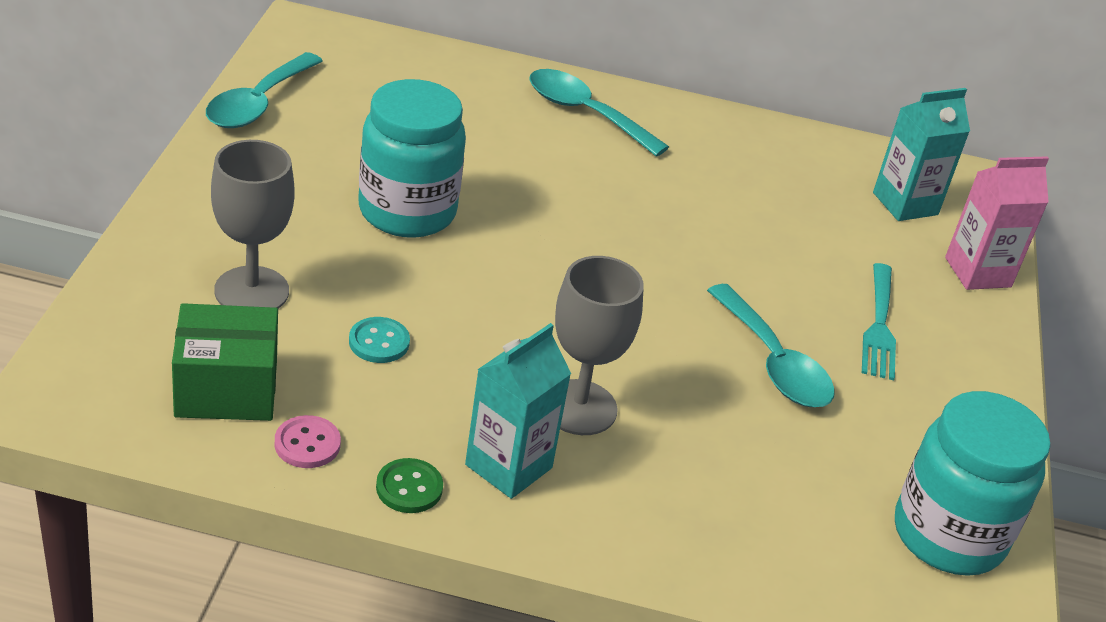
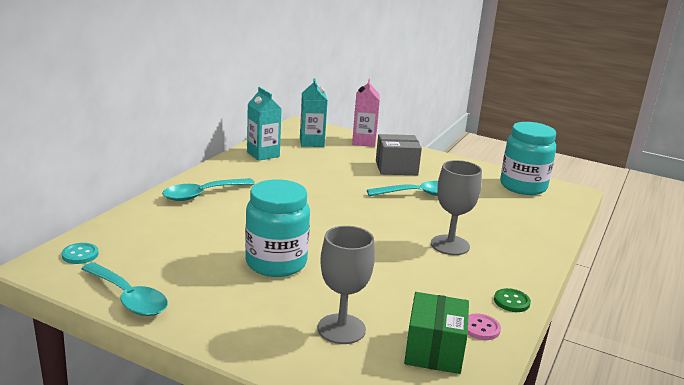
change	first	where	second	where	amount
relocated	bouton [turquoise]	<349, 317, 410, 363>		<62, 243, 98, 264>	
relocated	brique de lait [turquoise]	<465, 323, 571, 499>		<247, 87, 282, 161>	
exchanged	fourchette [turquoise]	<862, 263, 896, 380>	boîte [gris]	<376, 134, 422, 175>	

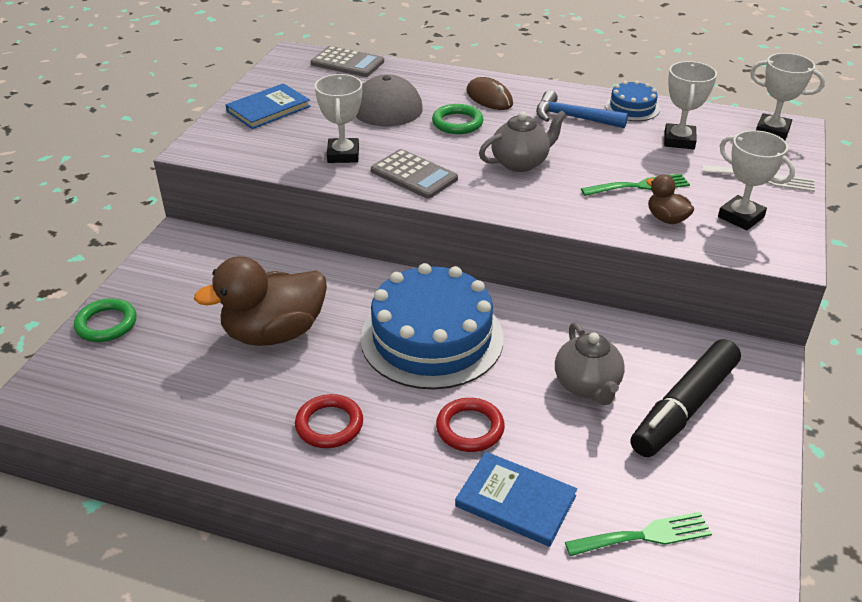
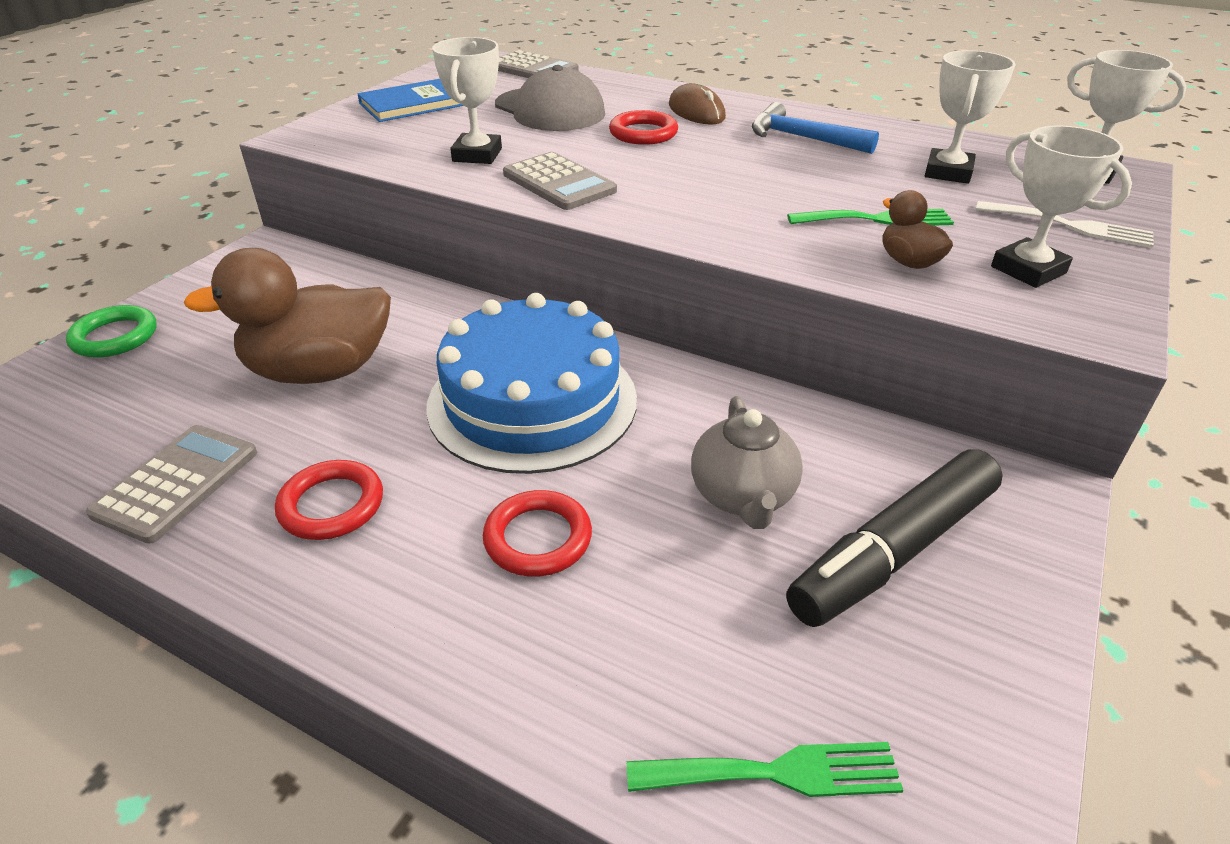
change	first	where	second	where	amount
missing	livre [bleu]	<455, 452, 577, 547>			
missing	théière [gris]	<479, 111, 567, 172>			
missing	gâteau [bleu]	<605, 80, 660, 121>			
appeared			calculatrice [gris]	<86, 425, 257, 544>	
colour	anneau [vert]	<432, 104, 484, 134>	anneau [rouge]	<609, 110, 678, 145>	

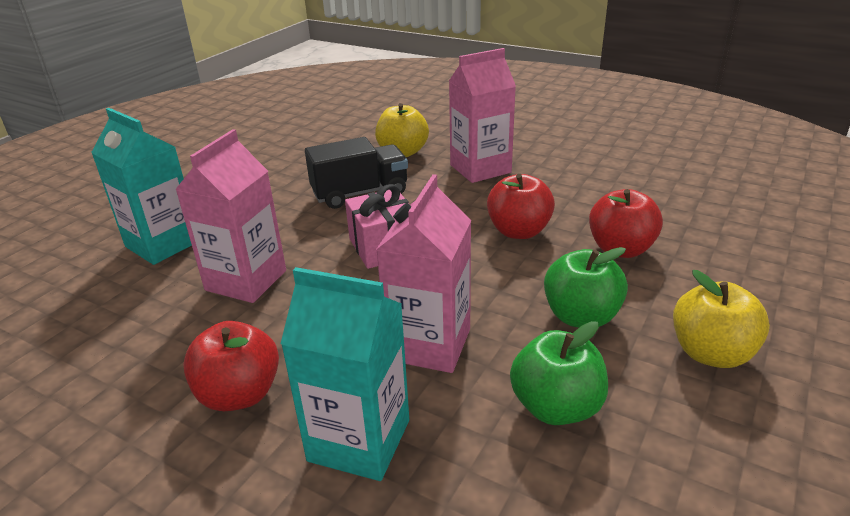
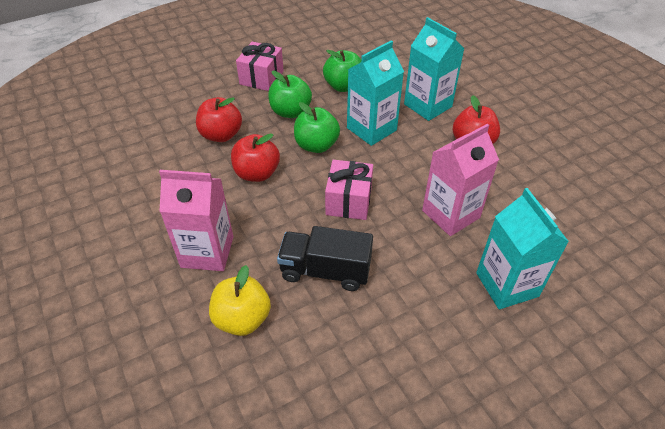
change	first	where	second	where	amount
appeared			pomme [vert]	<294, 102, 340, 153>	
exchanged	pomme [jaune]	<673, 270, 770, 368>	cadeau [rose]	<236, 42, 284, 91>	
colour	brique de lait [rose]	<376, 174, 472, 373>	brique de lait [turquoise]	<347, 40, 404, 146>	

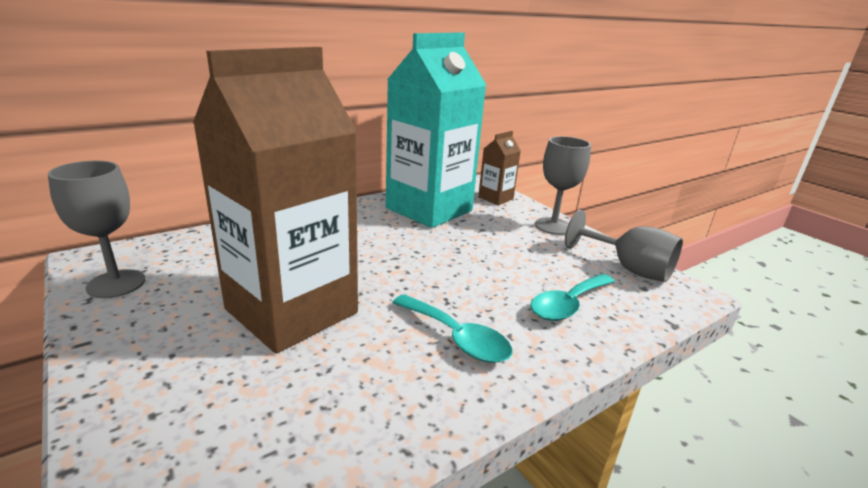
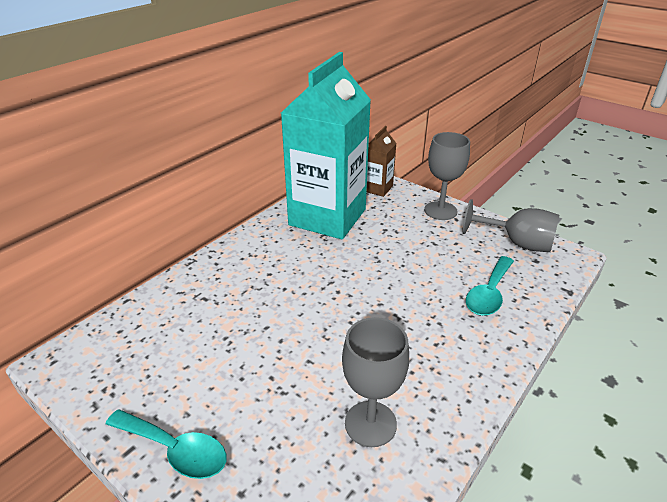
change	first	where	second	where	amount
missing	brique de lait [marron]	<193, 47, 358, 353>			
relocated	verre à pied [gris]	<48, 161, 145, 298>		<342, 317, 409, 447>	
relocated	cuillère [turquoise]	<392, 294, 512, 363>		<106, 409, 226, 479>	

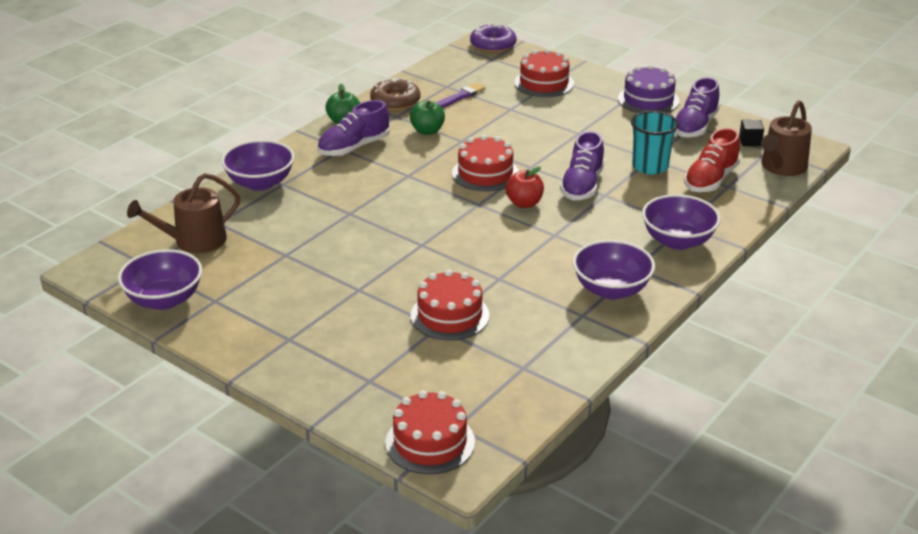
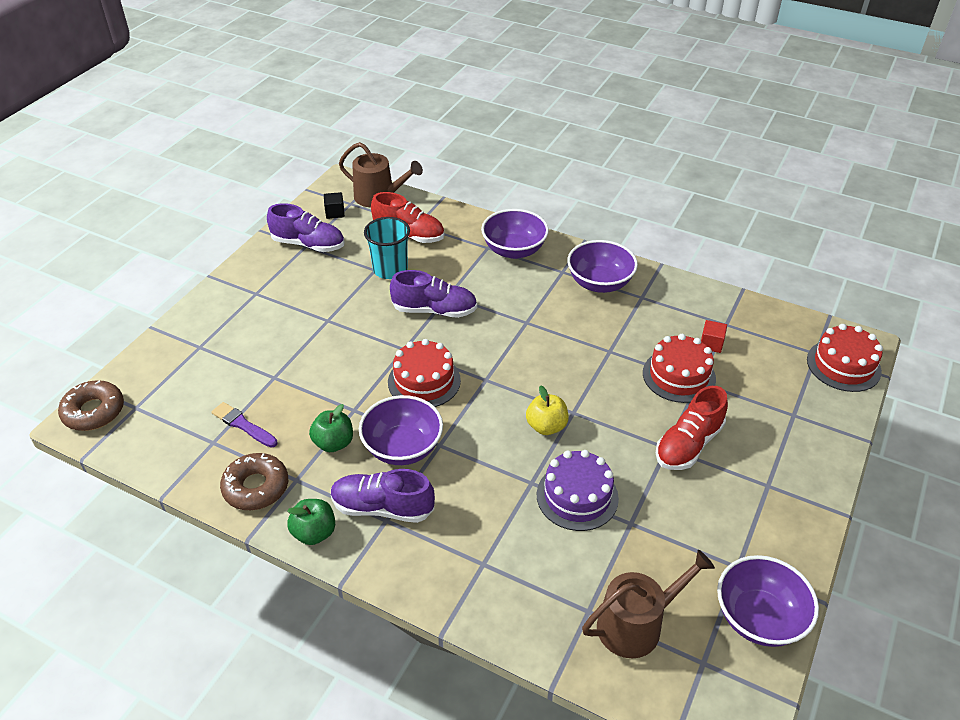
change	first	where	second	where	amount
missing	pomme [rouge]	<505, 166, 544, 208>			
missing	gâteau [rouge]	<514, 49, 574, 97>			
appeared			pomme [jaune]	<526, 385, 569, 435>	
appeared			chaussure [rouge]	<656, 386, 728, 470>	
appeared			cube [rouge]	<701, 320, 727, 353>	
relocated	bol [violet]	<221, 140, 294, 191>		<359, 395, 443, 465>	
relocated	gâteau [violet]	<618, 65, 680, 113>		<537, 450, 619, 531>	
colour	beignet [violet]	<470, 24, 516, 53>	beignet [marron]	<58, 380, 124, 431>	
spun	arrosoir [marron]	<127, 173, 240, 253>		<582, 550, 715, 658>	75 degrees counterclockwise
spun	chaussure [violet]	<317, 100, 390, 156>		<331, 469, 435, 523>	150 degrees clockwise

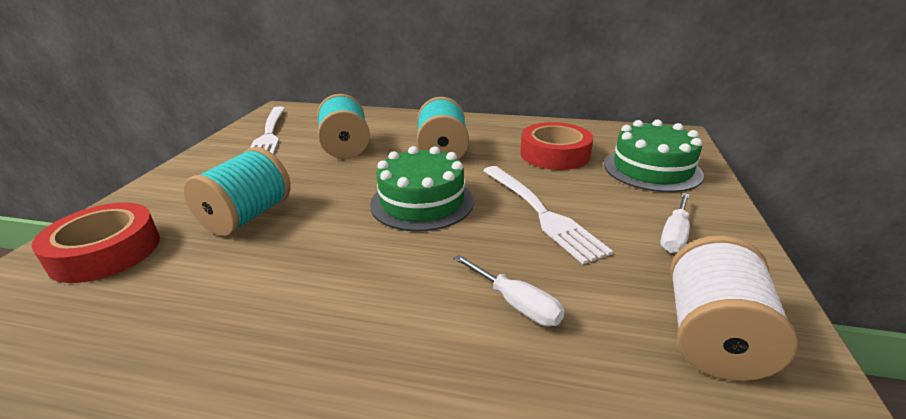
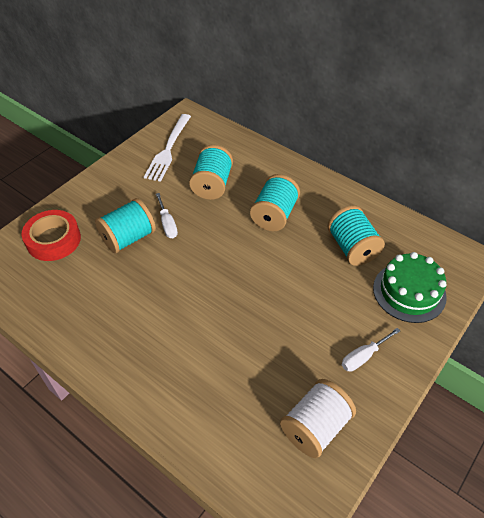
change	first	where	second	where	amount
missing	gâteau [vert]	<370, 146, 474, 231>			
missing	fourchette [blanc]	<483, 166, 613, 264>			
relocated	tournevis [blanc]	<454, 255, 565, 326>		<156, 193, 178, 238>	
exchanged	ruban adhésif [rouge]	<520, 122, 593, 170>	bobine [turquoise]	<327, 205, 385, 266>	

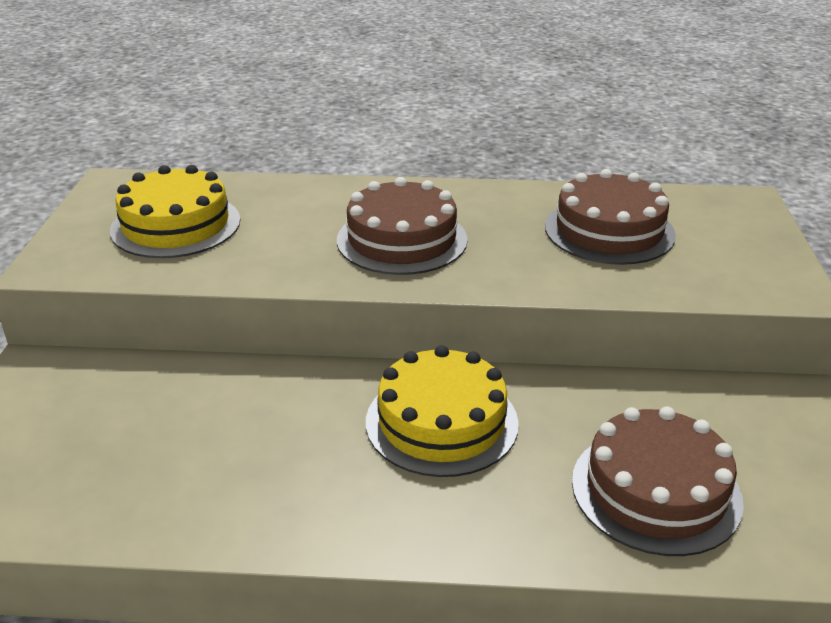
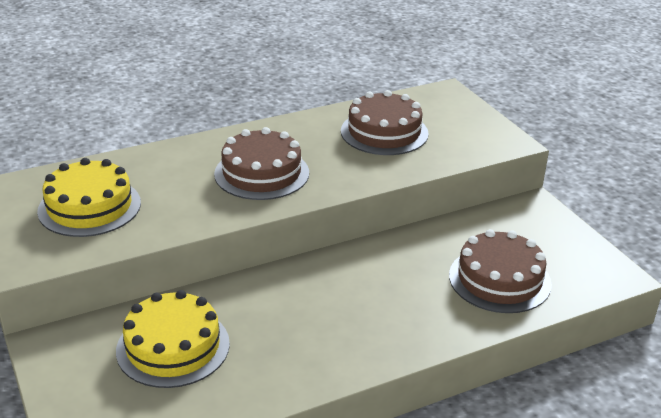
change	first	where	second	where	amount
relocated	gâteau [jaune]	<366, 345, 519, 477>		<116, 290, 230, 388>	

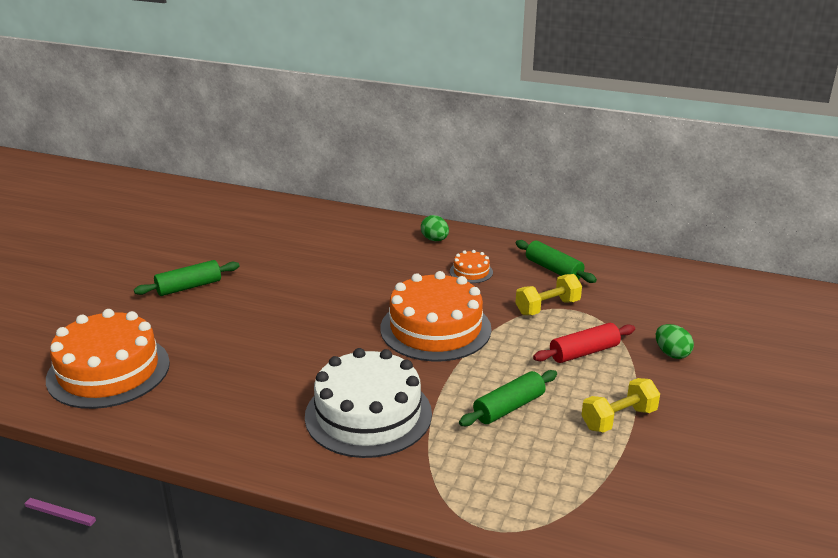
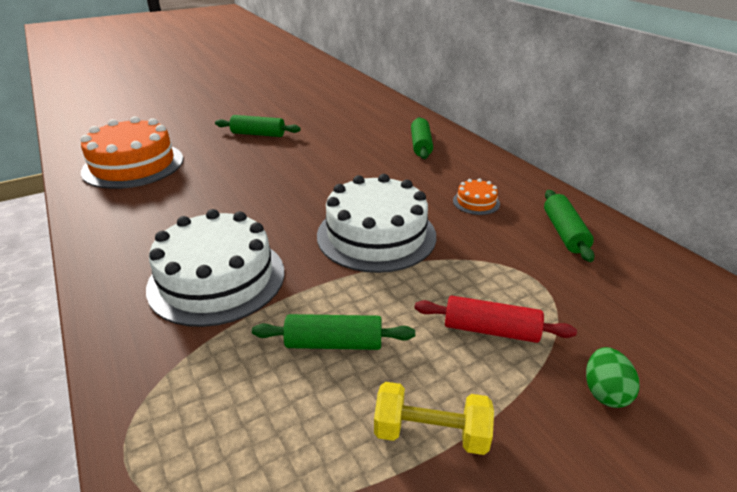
change	first	where	second	where	amount
missing	œuf [vert]	<421, 215, 449, 241>			
missing	haltère [jaune]	<516, 274, 582, 315>			
appeared			rouleau à pâtisserie [vert]	<411, 117, 433, 159>	
colour	gâteau [orange]	<380, 271, 492, 362>	gâteau [blanc]	<317, 174, 436, 273>	

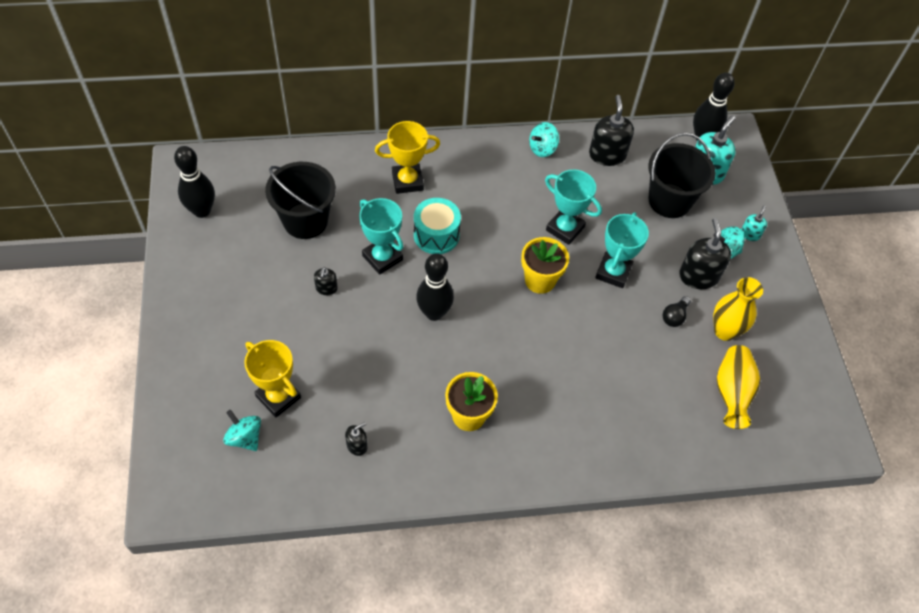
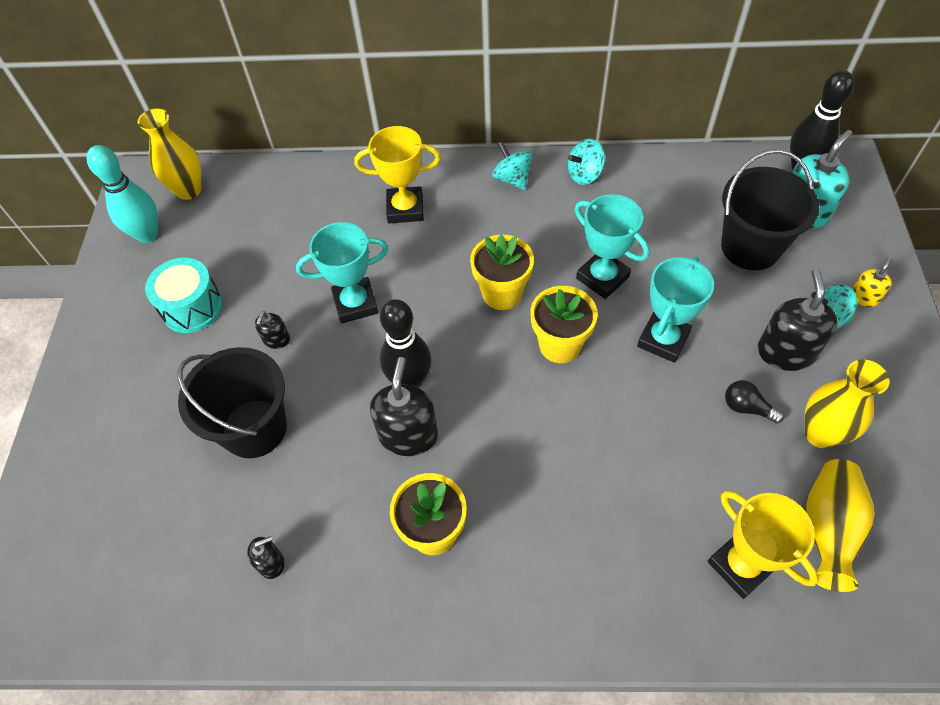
change	first	where	second	where	amount
appeared			vase [jaune]	<138, 109, 202, 200>	
appeared			pot de fleurs [jaune]	<470, 234, 534, 310>	
relocated	toupie [turquoise]	<223, 410, 261, 451>		<492, 141, 533, 190>	
relocated	trophée [jaune]	<244, 340, 301, 418>		<708, 490, 819, 599>	
relocated	seau [noir]	<265, 162, 336, 239>		<178, 347, 287, 458>	
relocated	tambour [turquoise]	<414, 198, 461, 254>		<145, 258, 223, 333>	
relocated	distributeur de savon [noir]	<589, 95, 634, 166>		<370, 357, 438, 456>	
colour	quille [noir]	<174, 146, 215, 218>	quille [turquoise]	<86, 145, 158, 243>	
colour	distributeur de savon [turquoise]	<741, 206, 767, 241>	distributeur de savon [jaune]	<852, 257, 892, 307>	
spun	trophée [turquoise]	<359, 198, 403, 275>		<296, 222, 389, 324>	75 degrees counterclockwise
spun	ampoule [noir]	<663, 296, 691, 327>		<725, 380, 784, 423>	75 degrees clockwise

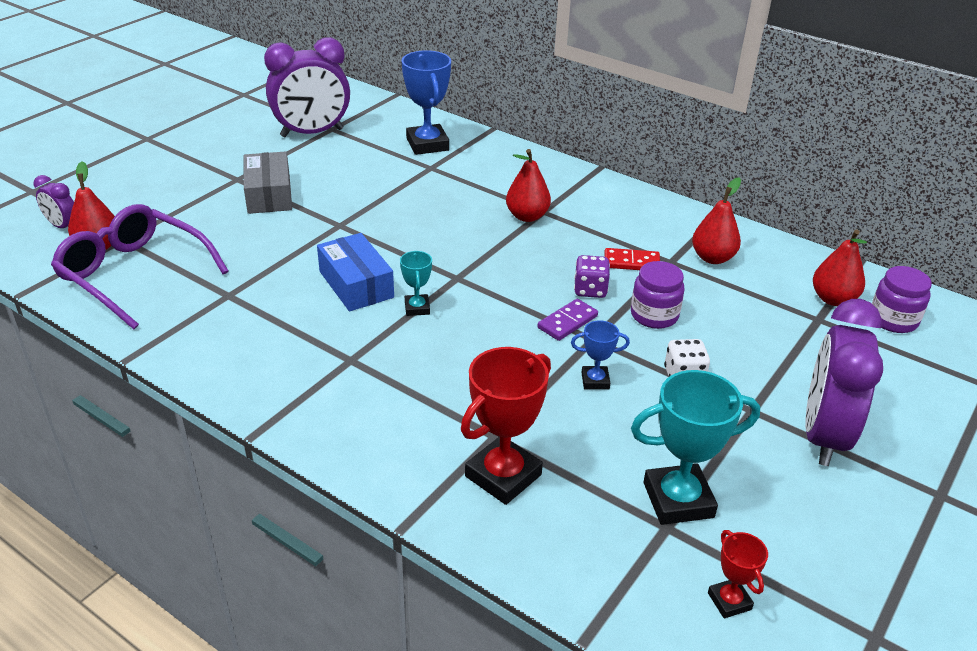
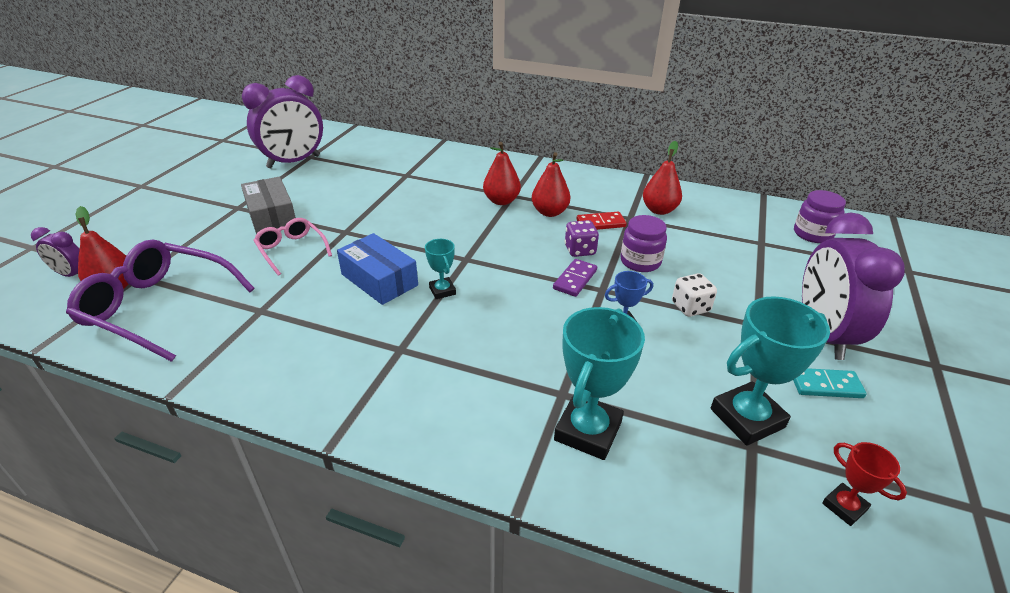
change	first	where	second	where	amount
missing	trophée [bleu]	<402, 50, 451, 155>			
appeared			lunettes [rose]	<253, 218, 332, 276>	
appeared			domino [turquoise]	<793, 368, 867, 398>	
relocated	poire [rouge]	<813, 229, 867, 306>		<532, 152, 570, 217>	
colour	trophée [rouge]	<461, 347, 551, 505>	trophée [turquoise]	<554, 307, 645, 460>	

